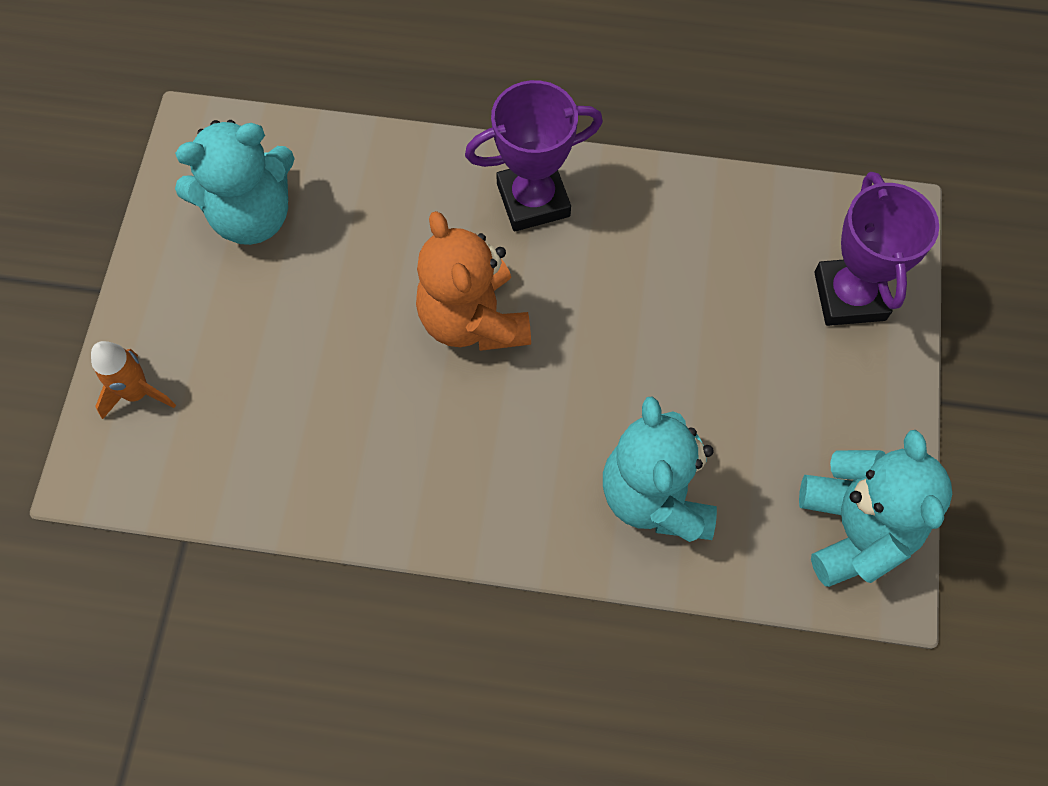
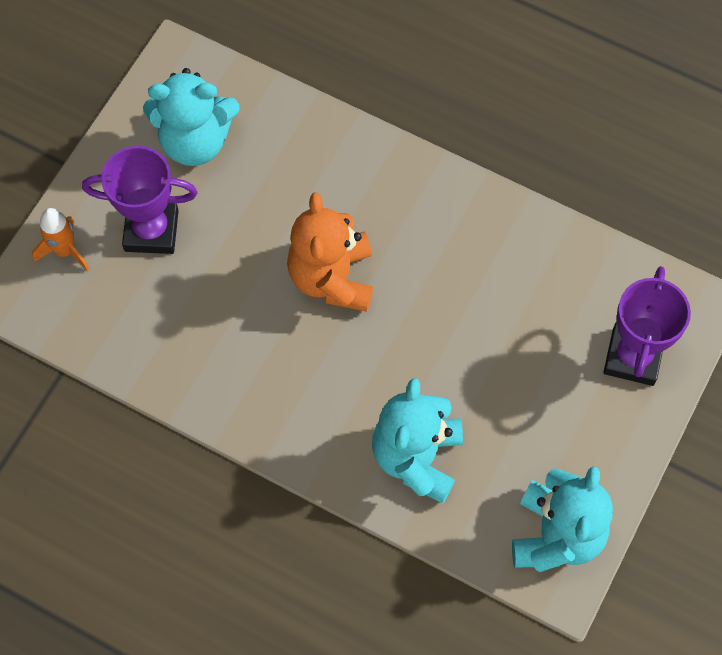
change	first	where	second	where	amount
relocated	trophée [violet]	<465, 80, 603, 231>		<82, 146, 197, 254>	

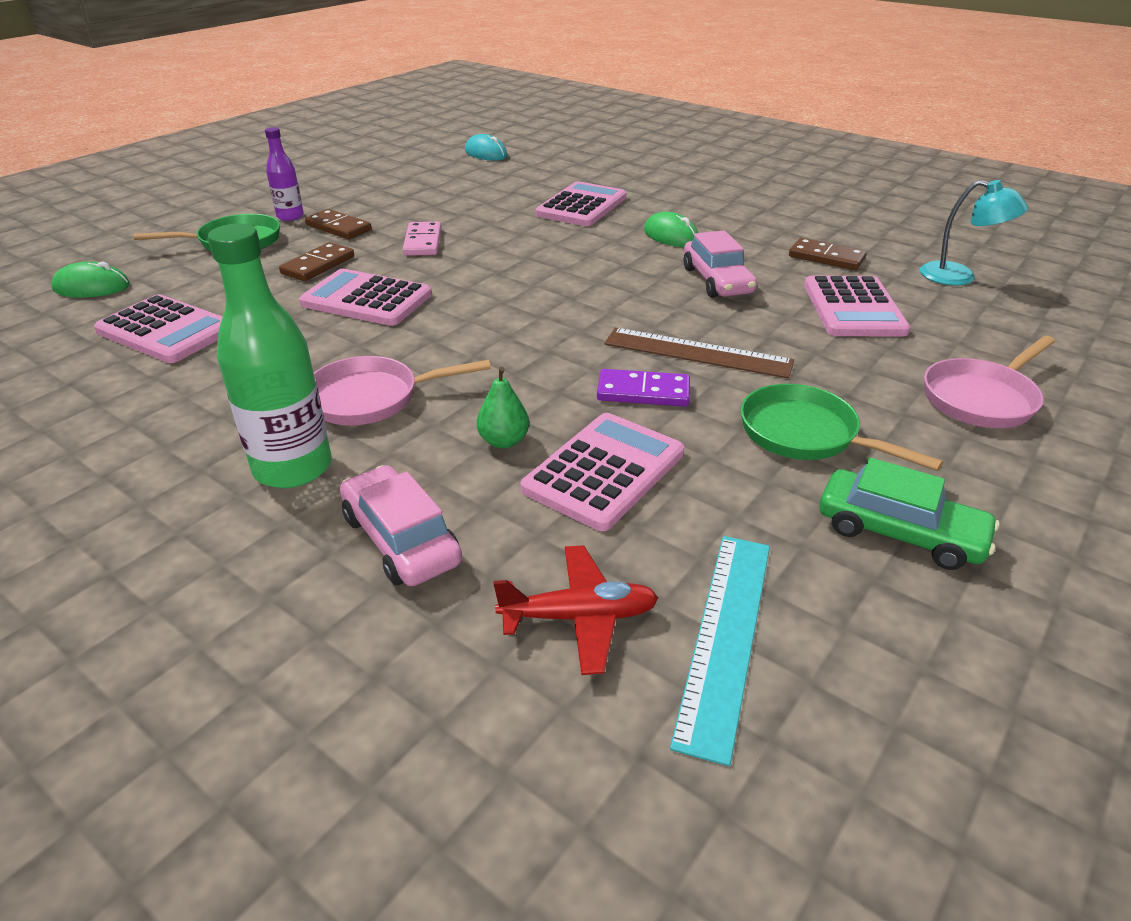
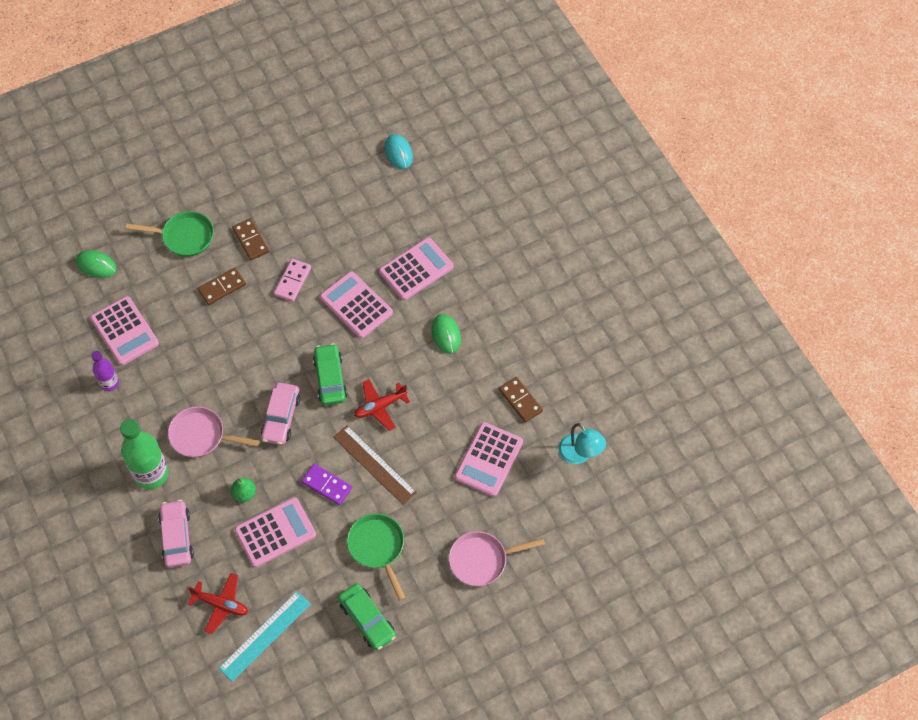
change	first	where	second	where	amount
appeared			voiture [vert]	<313, 343, 347, 405>	
appeared			avion [rouge]	<354, 379, 410, 431>	
relocated	bouteille [violet]	<265, 127, 304, 221>		<91, 351, 119, 391>	
relocated	calculatrice [rose]	<299, 269, 432, 326>		<320, 271, 393, 338>	
relocated	voiture [rose]	<684, 231, 757, 298>		<261, 383, 301, 445>	

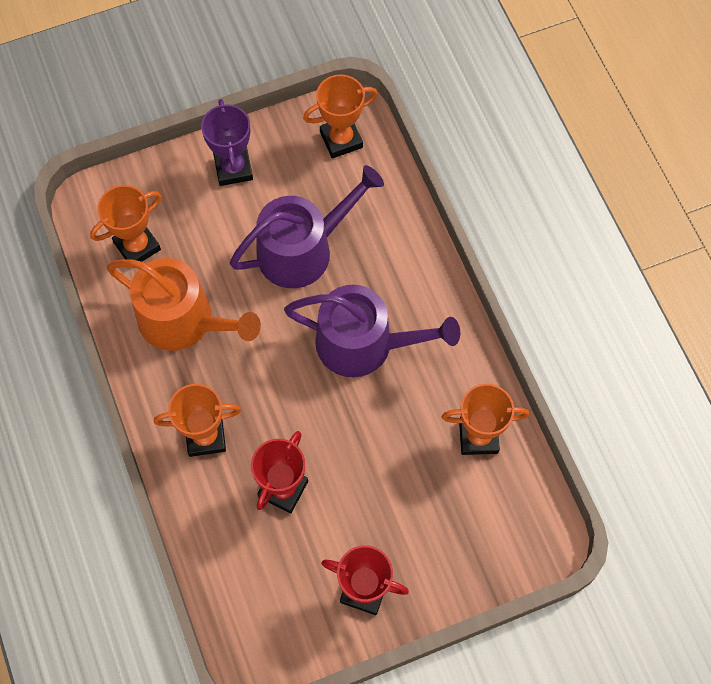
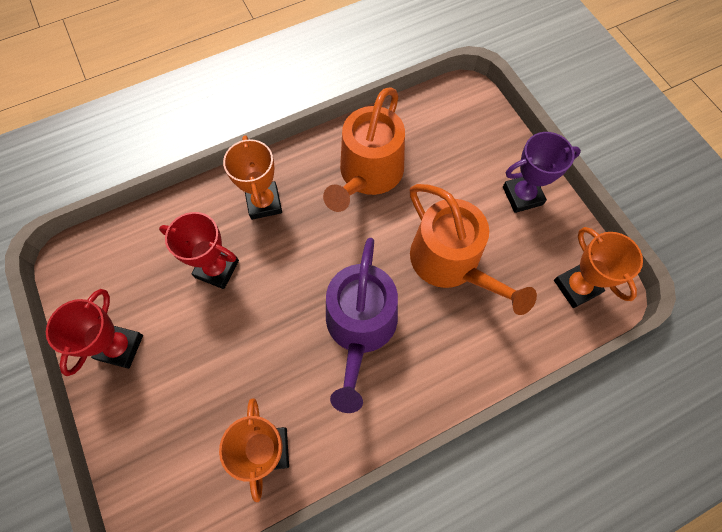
change	first	where	second	where	amount
missing	trophée [orange]	<90, 185, 161, 262>			
colour	arrosoir [violet]	<230, 165, 384, 288>	arrosoir [orange]	<410, 184, 537, 315>	

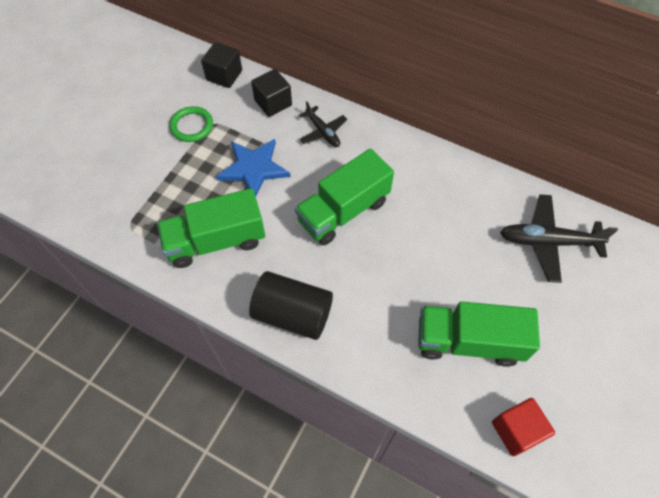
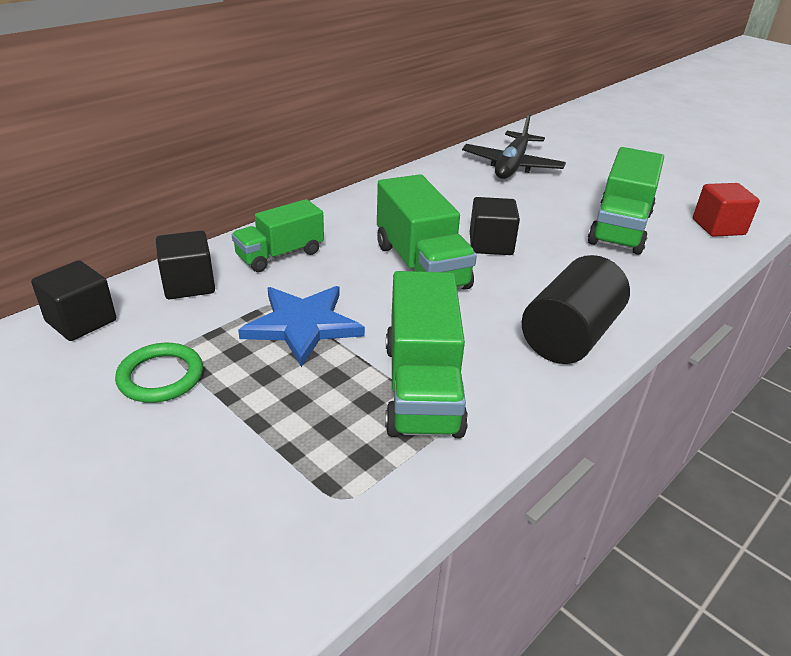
change	first	where	second	where	amount
appeared			cube [noir]	<470, 197, 520, 255>	
exchanged	avion [noir]	<299, 101, 347, 147>	camion [vert]	<232, 199, 324, 272>	

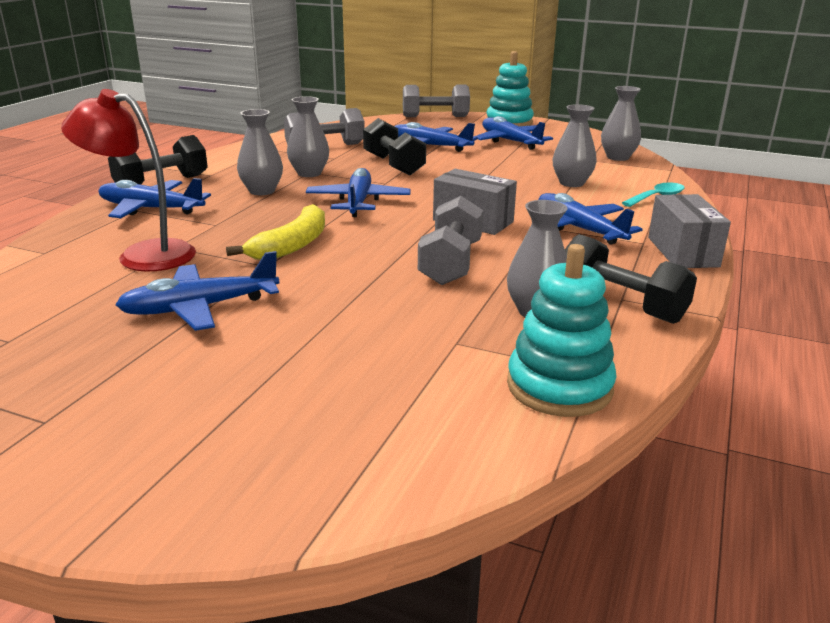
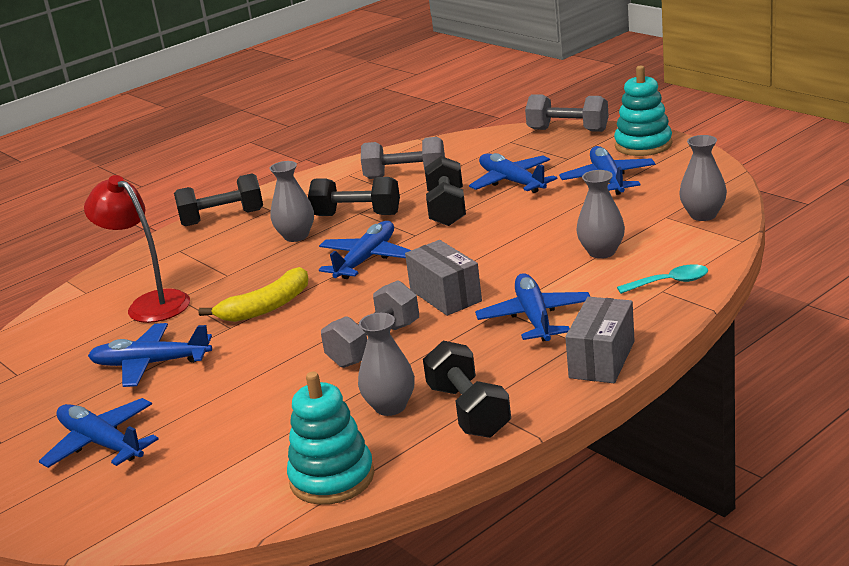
change	first	where	second	where	amount
relocated	avion [bleu]	<99, 178, 211, 218>		<39, 398, 158, 468>	
exchanged	vase [gris]	<287, 96, 329, 177>	haltère [noir]	<308, 177, 400, 216>	

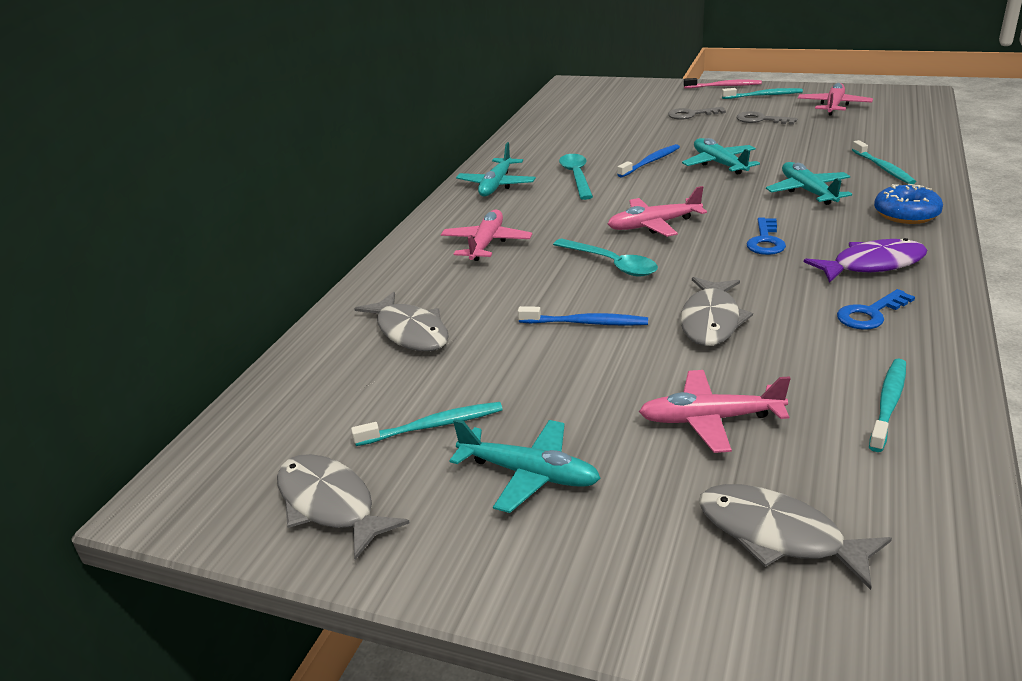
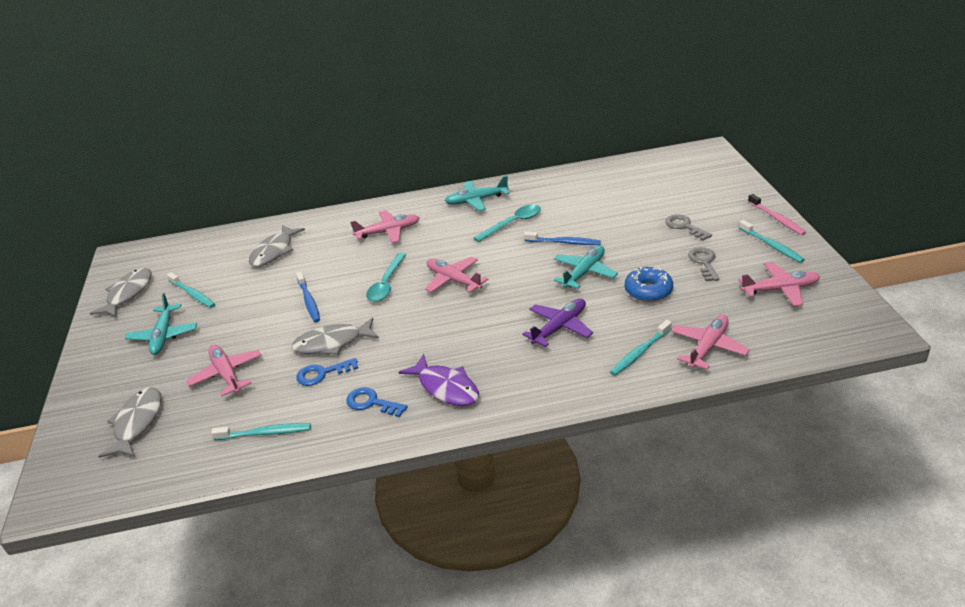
change	first	where	second	where	amount
appeared			avion [rose]	<671, 315, 750, 370>	
relocated	clé [bleu]	<747, 218, 786, 255>		<296, 358, 358, 386>	
relocated	beignet [bleu]	<874, 184, 943, 224>		<625, 267, 673, 302>	
colour	avion [turquoise]	<766, 162, 852, 205>	avion [violet]	<522, 299, 593, 347>	

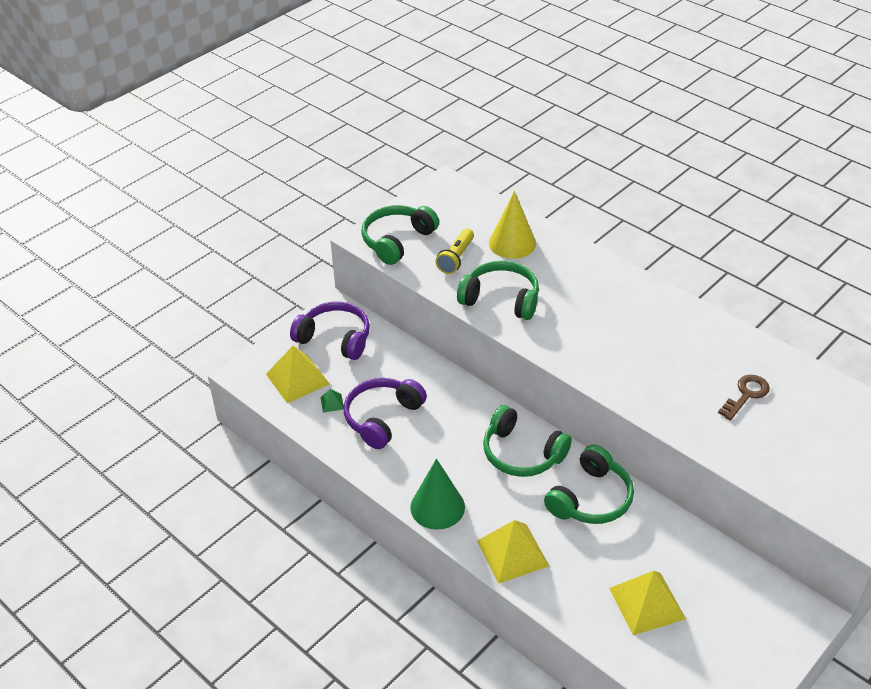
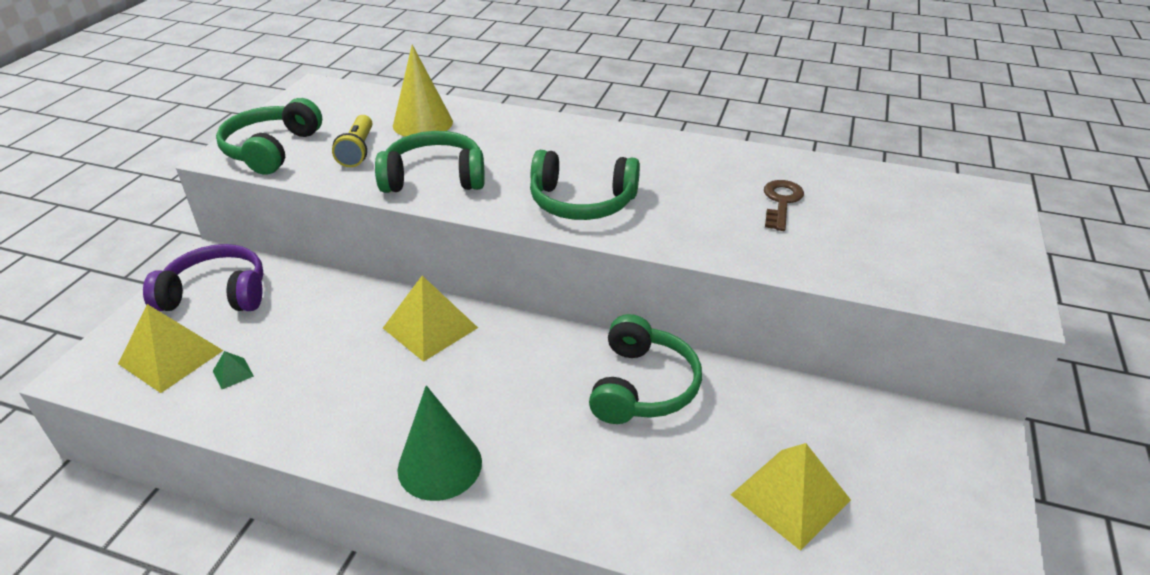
change	first	where	second	where	amount
missing	casque audio [violet]	<344, 378, 427, 449>			
relocated	pyramide [jaune]	<477, 520, 549, 584>		<383, 276, 478, 362>	
relocated	casque audio [vert]	<483, 405, 572, 477>		<530, 150, 640, 220>	

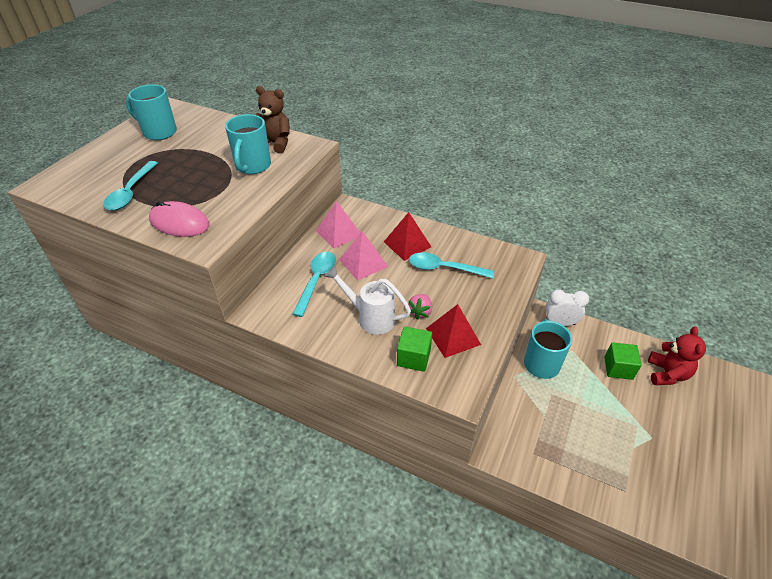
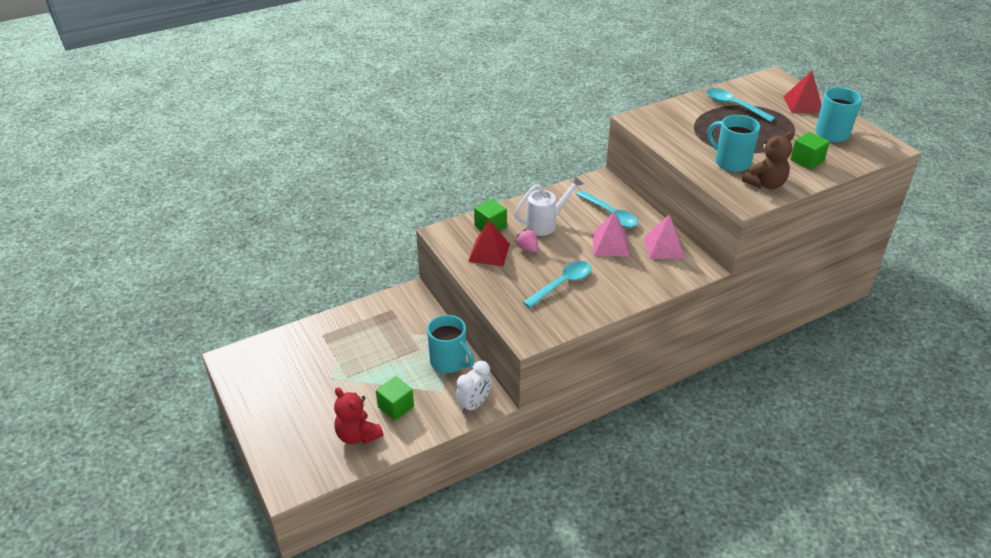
change	first	where	second	where	amount
missing	souris [rose]	<149, 201, 210, 237>			
appeared			cube [vert]	<790, 132, 830, 170>	
relocated	pyramide [rouge]	<384, 212, 431, 261>		<783, 71, 822, 113>	

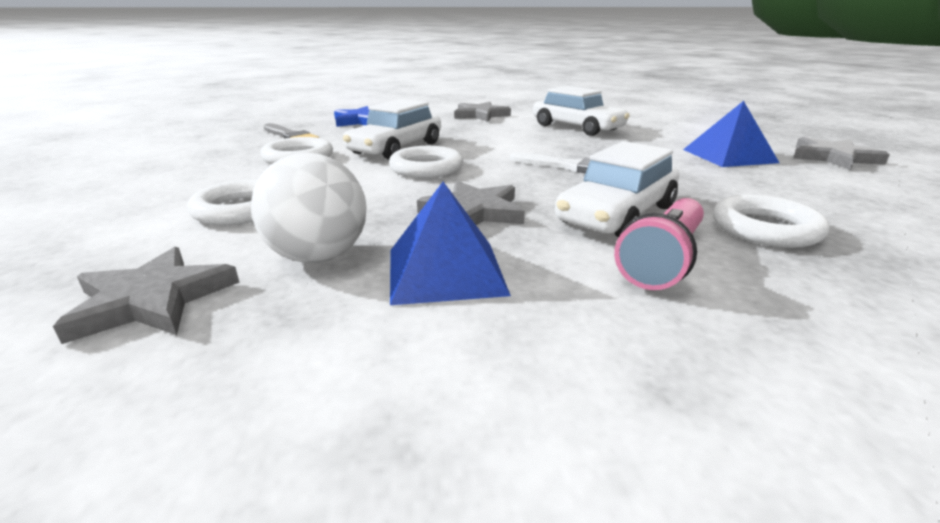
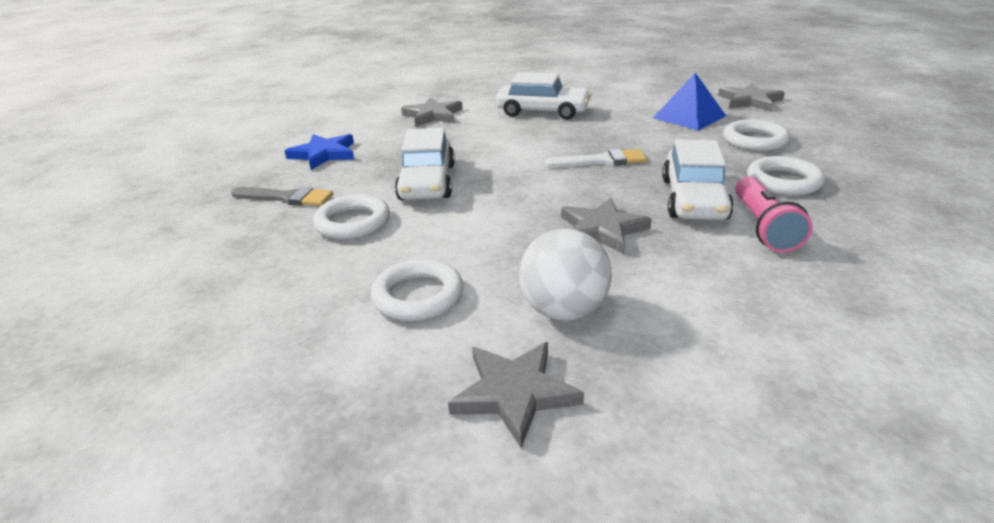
change	first	where	second	where	amount
missing	pyramide [bleu]	<390, 182, 511, 305>			
relocated	anneau [blanc]	<389, 146, 463, 178>		<723, 119, 790, 151>	

